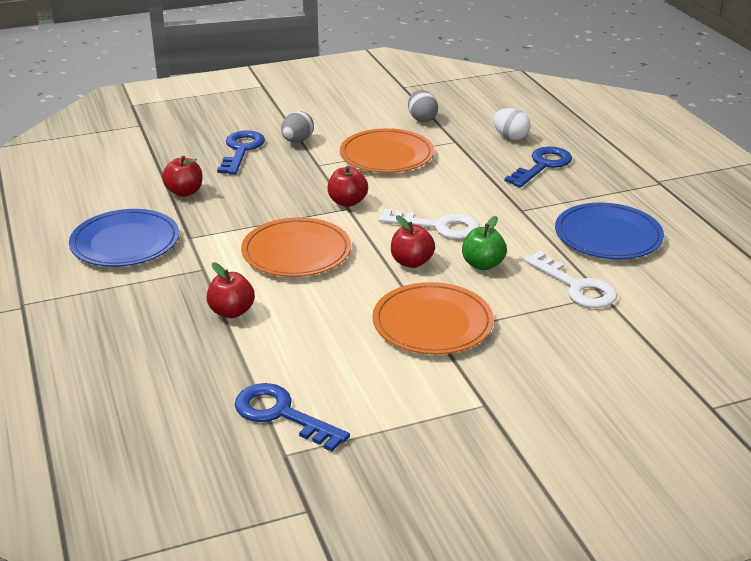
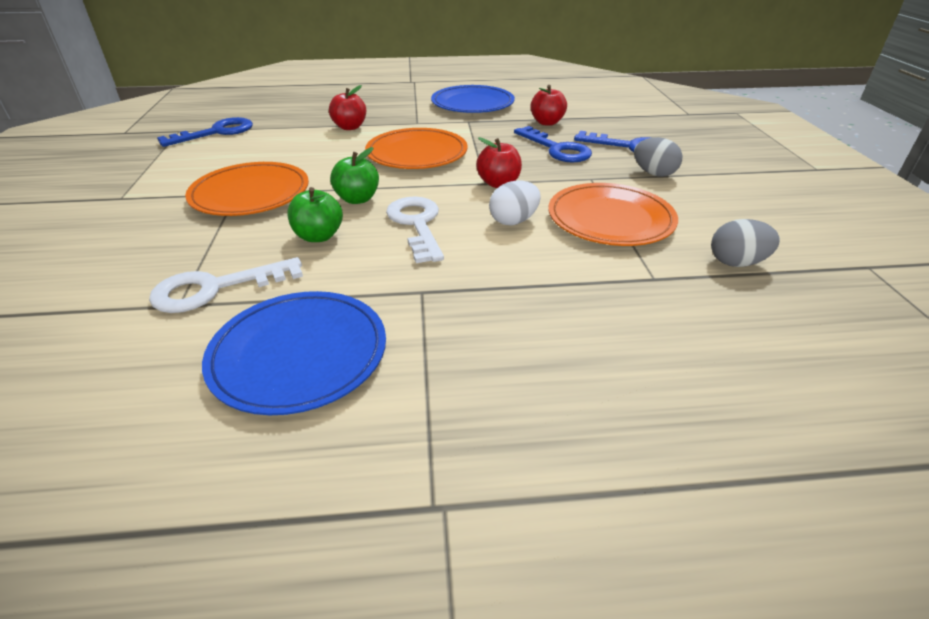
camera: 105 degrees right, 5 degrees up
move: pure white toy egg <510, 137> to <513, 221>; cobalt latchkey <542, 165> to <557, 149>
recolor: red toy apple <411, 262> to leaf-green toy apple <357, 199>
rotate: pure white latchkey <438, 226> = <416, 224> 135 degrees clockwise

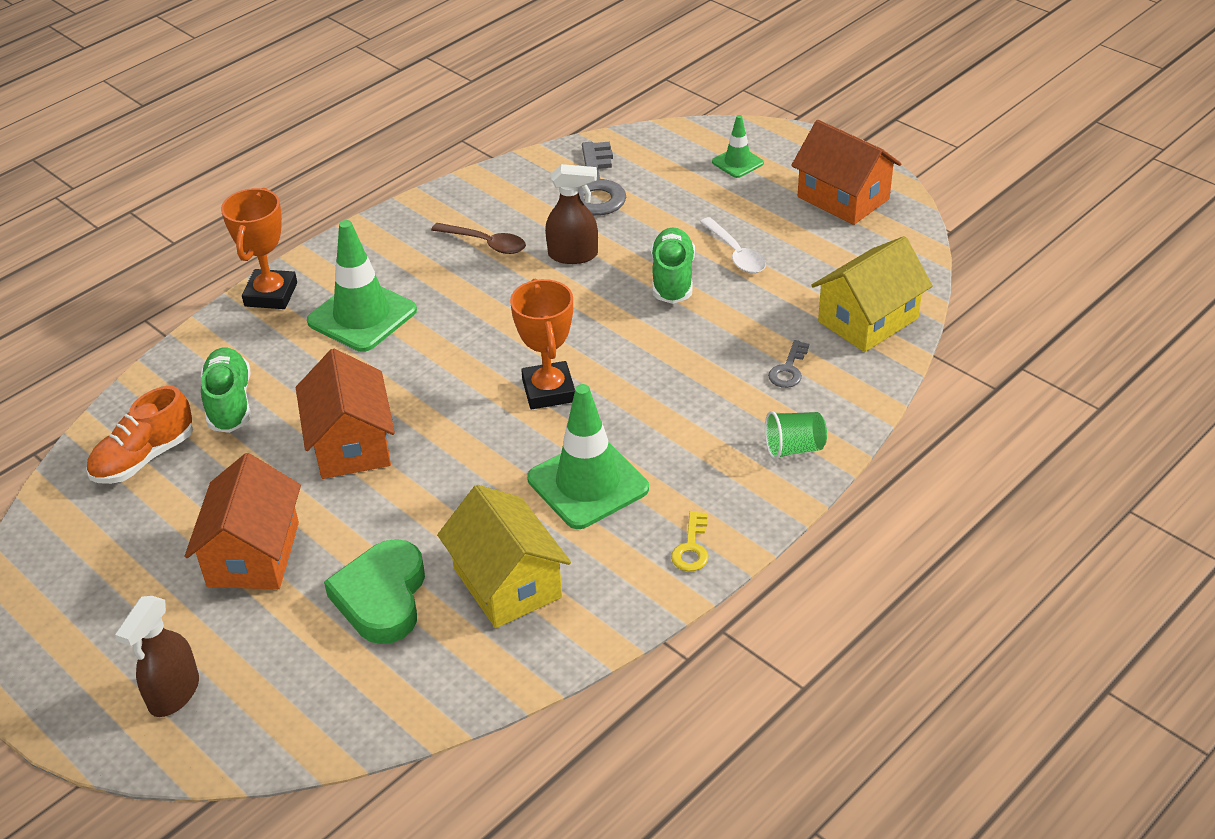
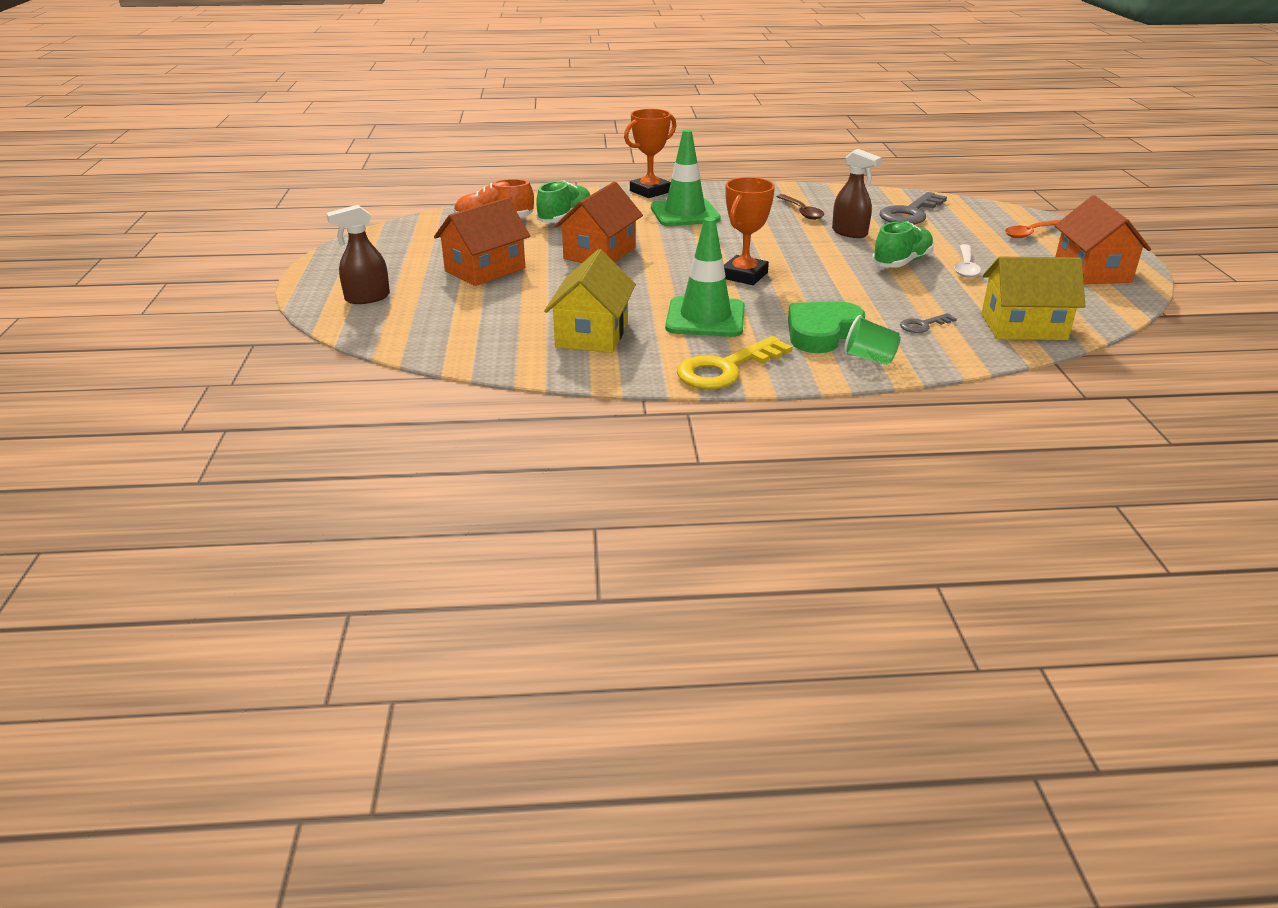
camera: 40 degrees right, 10 degrees down
move: leaf-green heart <382, 597> to <821, 333>
replace: leaf-green safety cone <737, 162> to orange-coloured spoon <1030, 233>
resize: bright yellow latchkey <691, 548> = <726, 369> x2.00

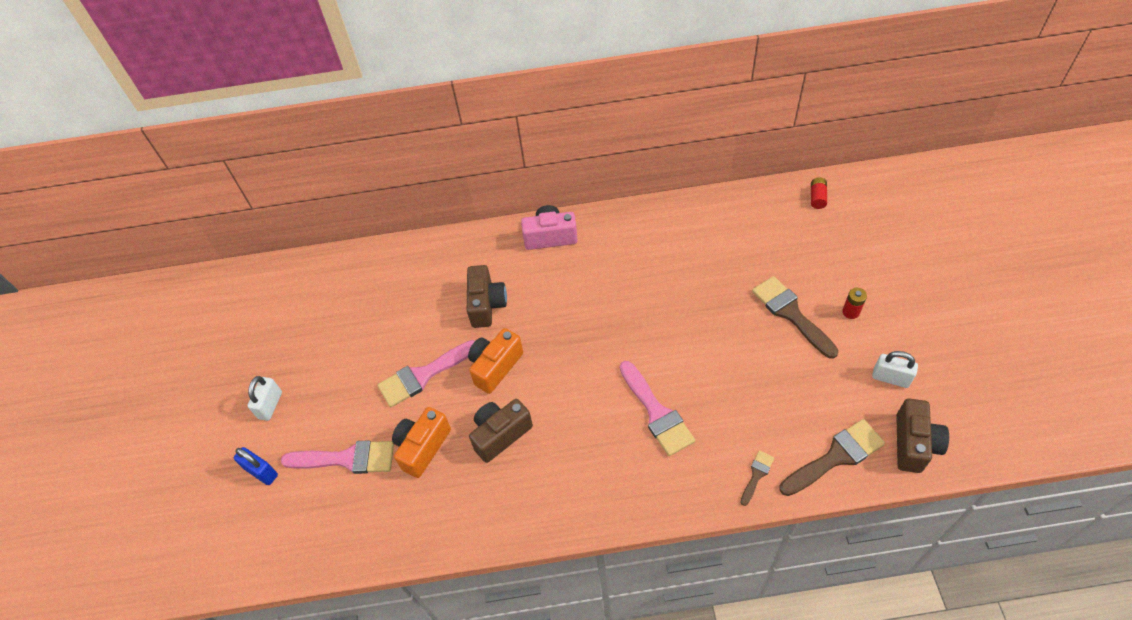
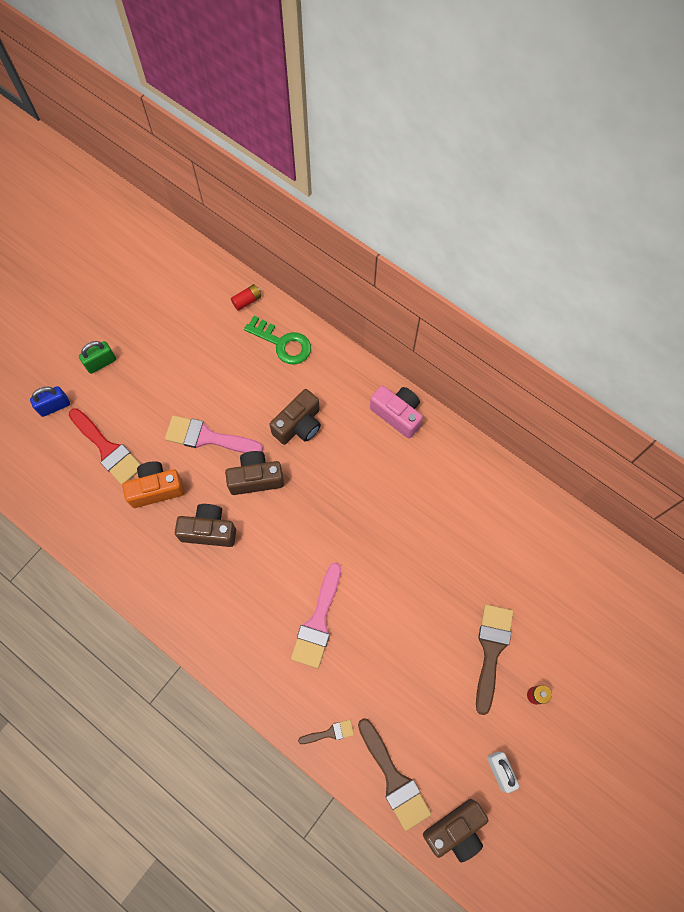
camera: 40 degrees right, 15 degrees up
insert: leaf-green latchkey <283, 343>
move: red battery <817, 198> to <247, 301>
recolor: orange-coloured photo camera <495, 367> to dark brown photo camera <256, 478>; pure white padlock <270, 405> to leaf-green padlock <101, 363>; rosy brush <347, 459> to red brush <108, 449>
rotate: dark brown brush <836, 456> = <394, 779> 45 degrees clockwise; cobalt padlock <261, 472> = <54, 406> 75 degrees clockwise

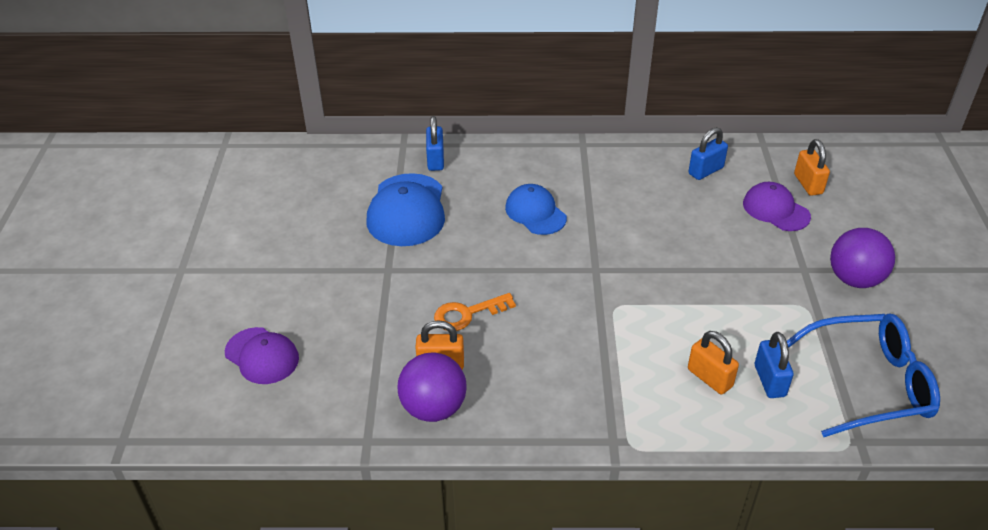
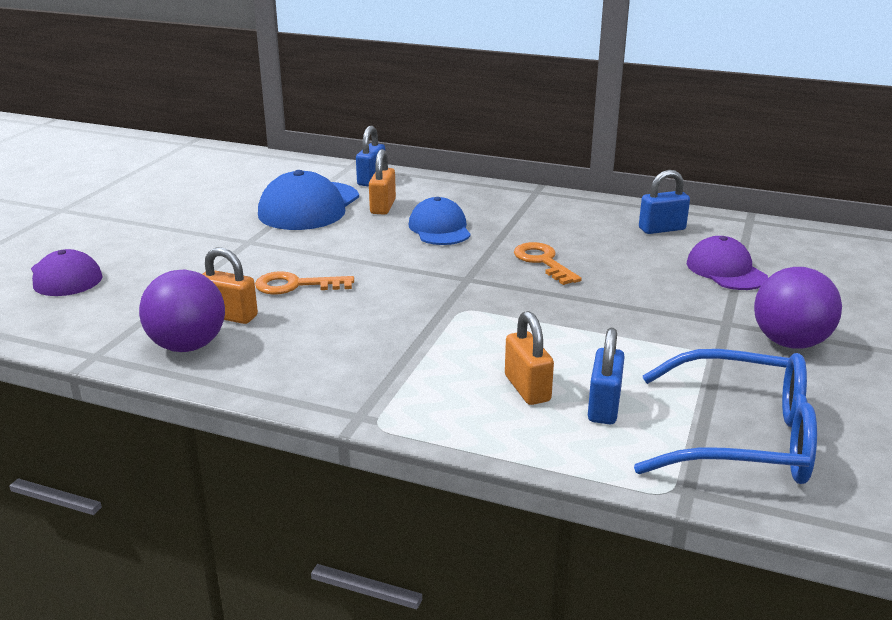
camera: 20 degrees right, 15 degrees down
insert: orange-coloured latchkey <543, 262>
move: orange-coloured padlock <808, 184> to <383, 207>

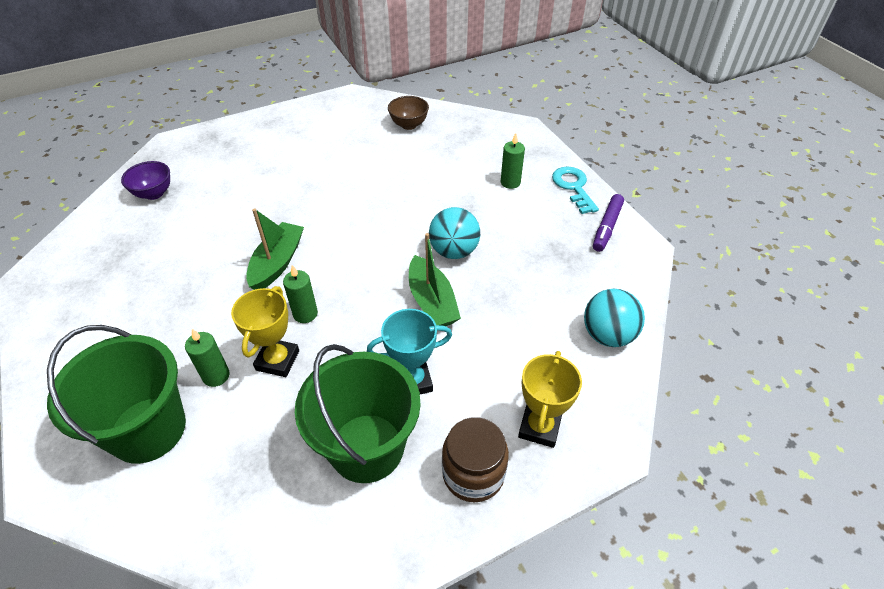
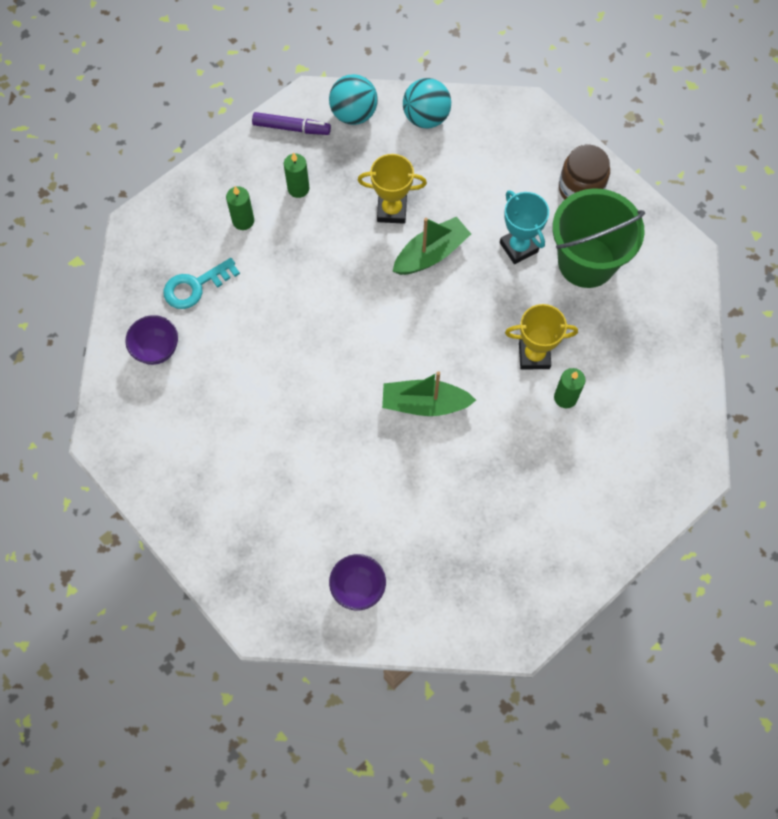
camera: 105 degrees left, 20 degrees up
delete: leaf-green pail <148, 429>
move: turquoise latchkey <573, 187> to <195, 286>; turquoise play ball <454, 251> to <354, 114>; leaf-green pillar candle <305, 314> to <298, 188>; bright yellow prize cup <539, 427> to <391, 210>
recolor: dark brown bowl <409, 125> to violet bowl <156, 349>

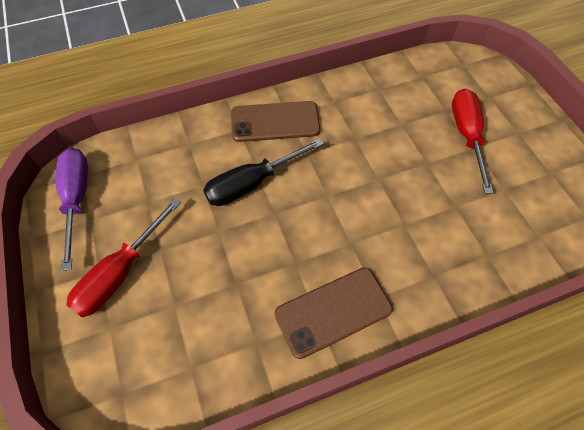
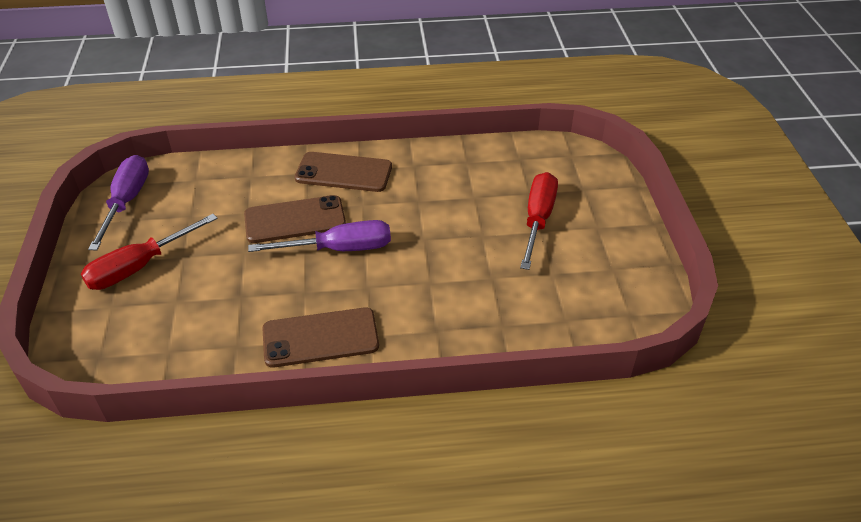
camera: 15 degrees right, 15 degrees down
insert: violet hand screwdriver <339, 249>
replace: ebony hand screwdriver <252, 183> to dark brown smartphone <295, 220>

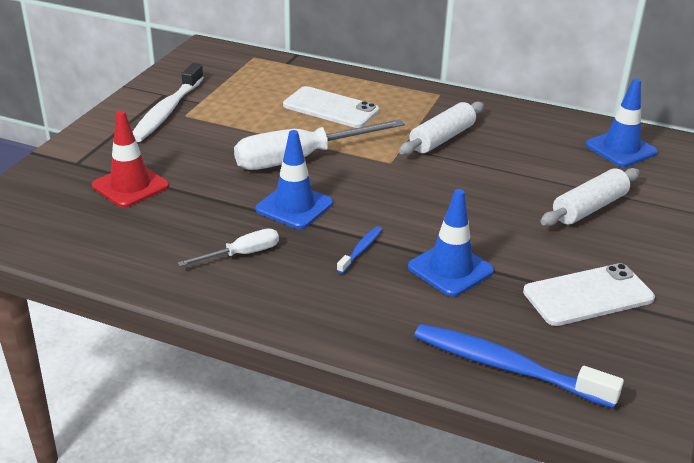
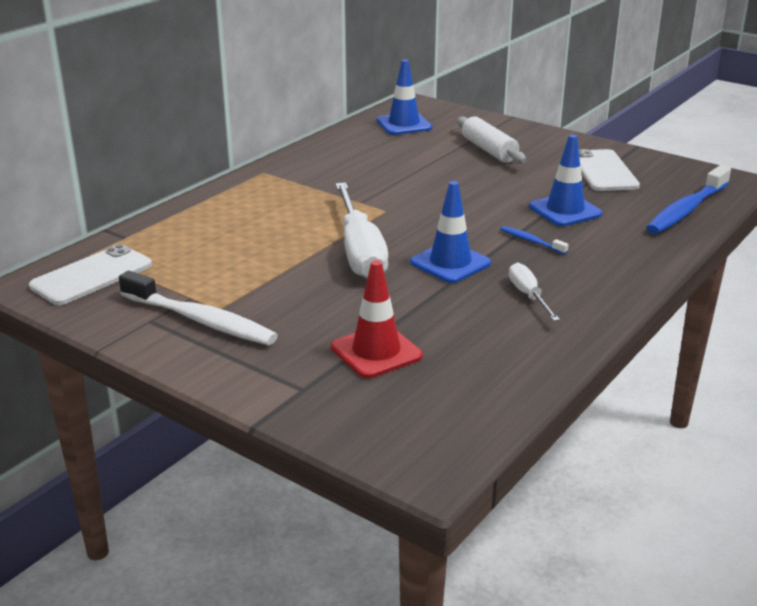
camera: 75 degrees left, 5 degrees down
delete: pure white rolling pin <442, 138>
move: pure white smartphone <330, 108> to <92, 275>

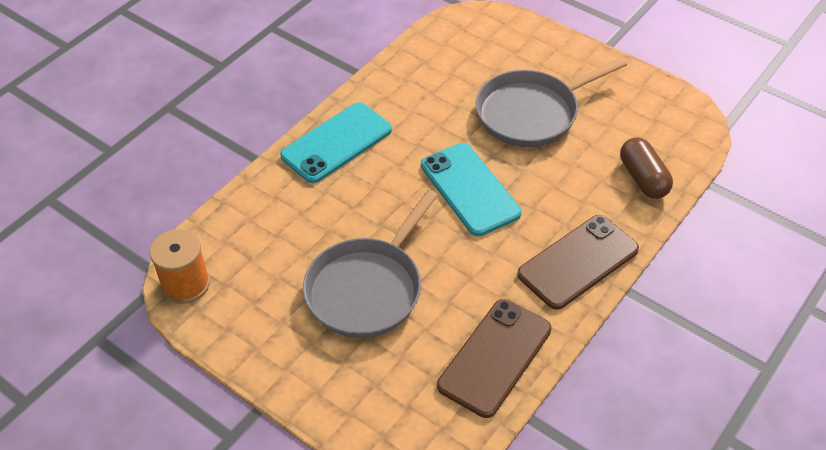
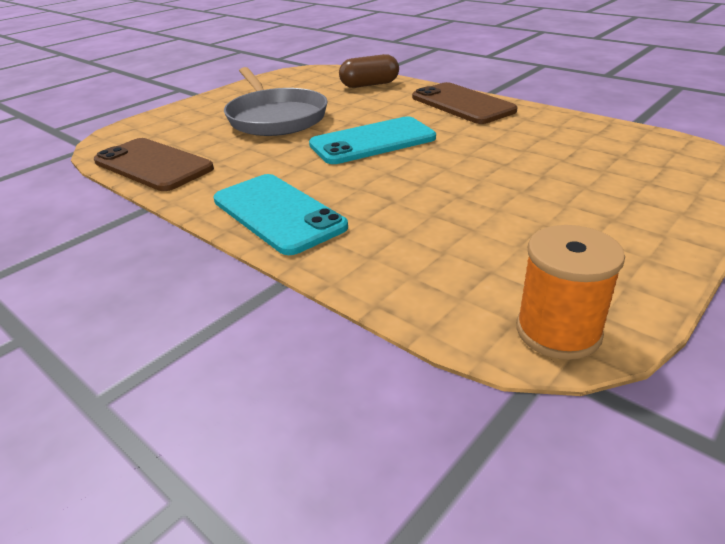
camera: 85 degrees left, 15 degrees down
delete: grey skillet <367, 288>
move: dark brown smartphone <495, 357> to <153, 165>

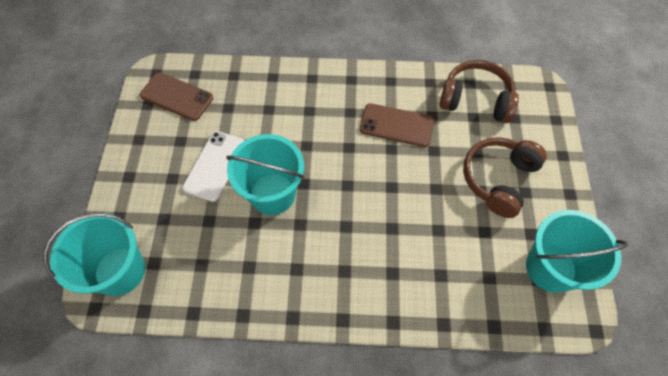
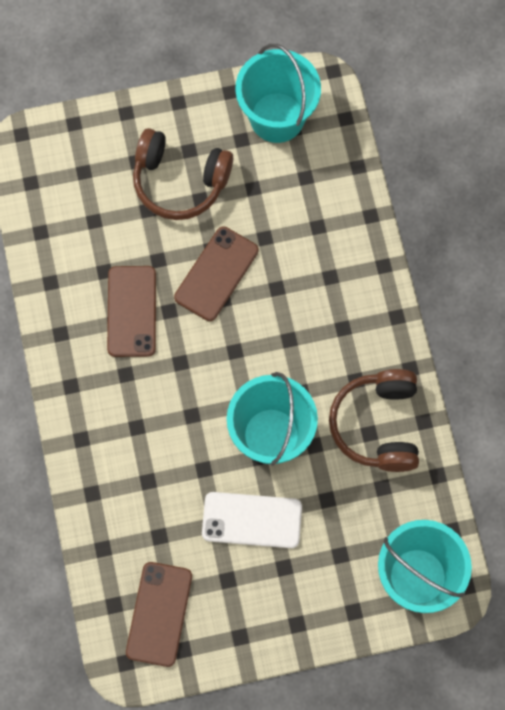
camera: 105 degrees left, 10 degrees up
insert: dark brown smartphone <216, 274>
move: dark brown headphones <475, 100> to <378, 425>

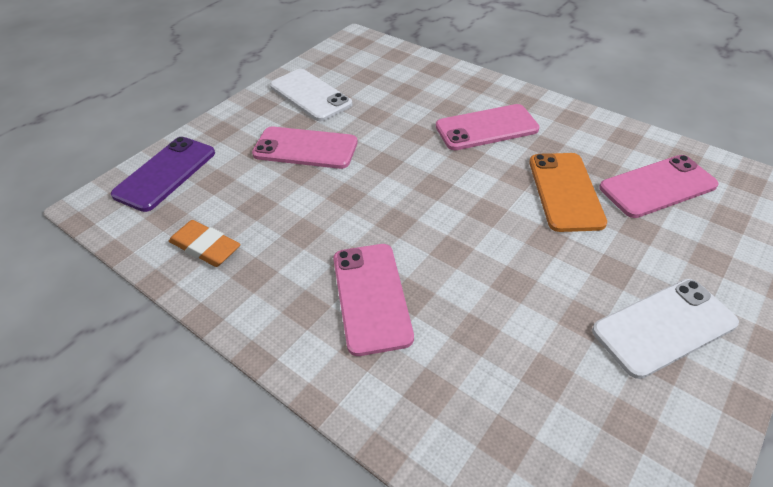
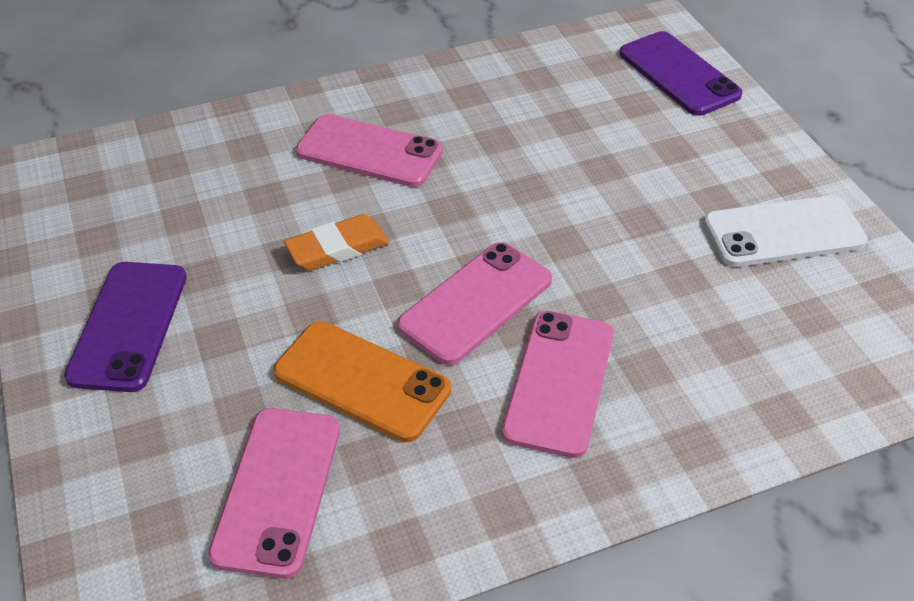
camera: 120 degrees right, 0 degrees up
move: rosy smartphone <305, 148> to <476, 303>; orange-coloured pencil eraser <205, 247> to <337, 248>
recolor: pure white smartphone <664, 327> to violet smartphone <128, 325>

